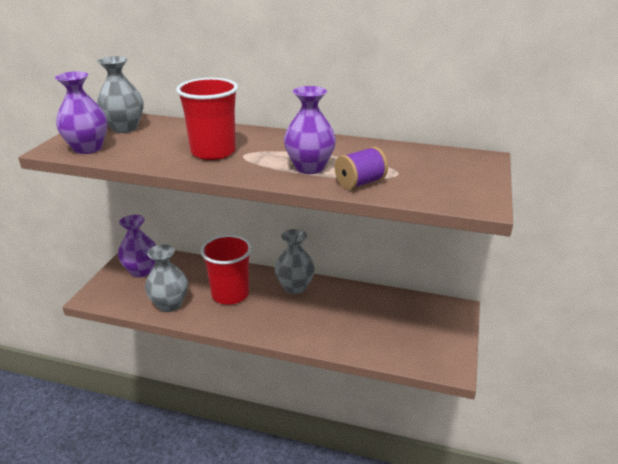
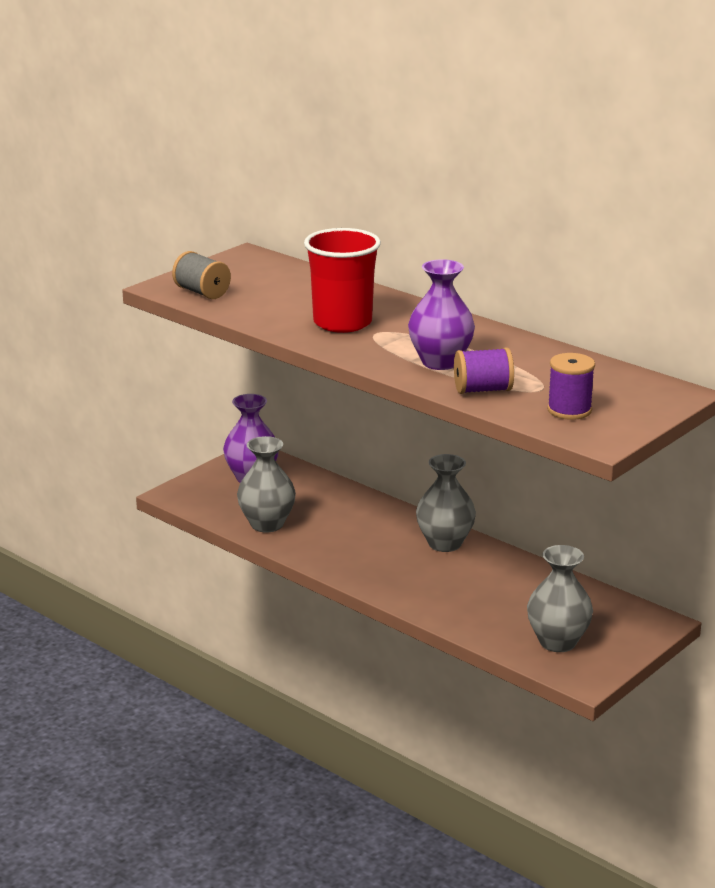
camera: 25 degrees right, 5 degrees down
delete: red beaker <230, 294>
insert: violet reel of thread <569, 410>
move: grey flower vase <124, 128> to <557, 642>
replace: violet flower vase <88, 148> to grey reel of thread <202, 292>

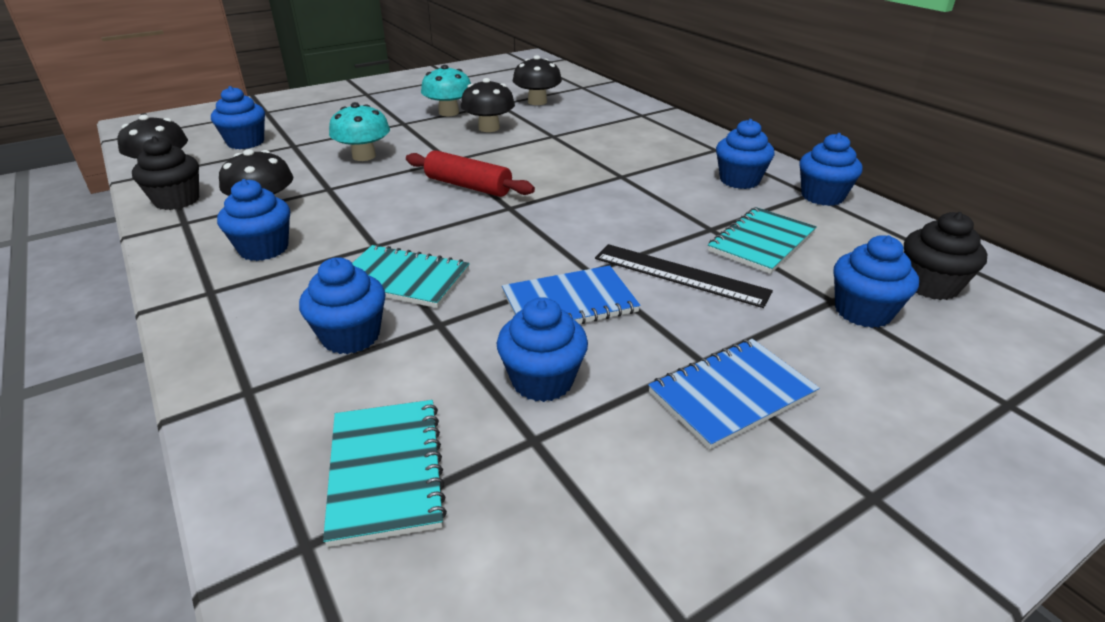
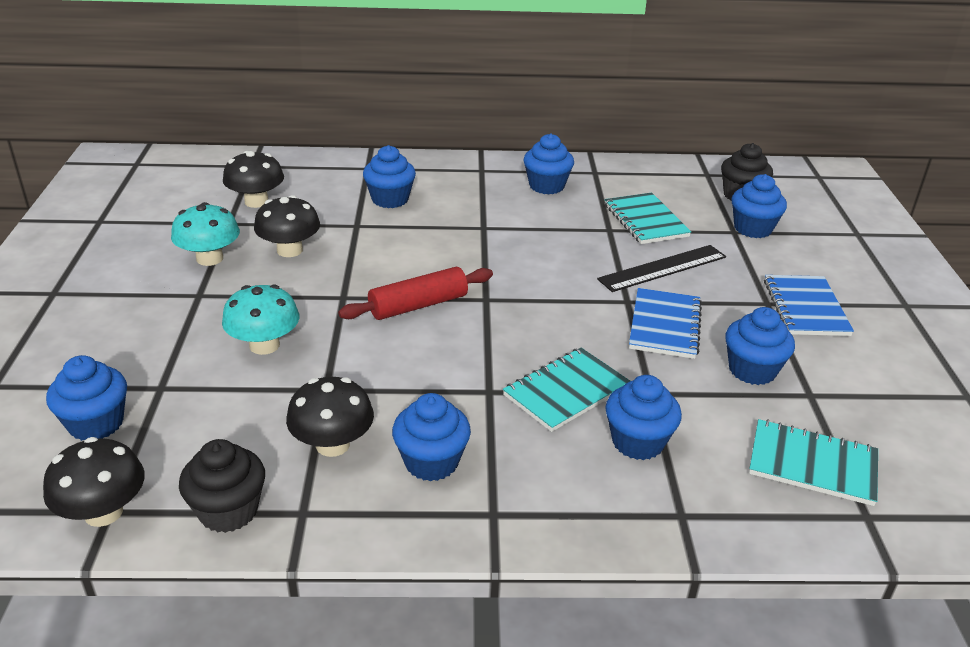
camera: 60 degrees left, 0 degrees up
move: cobalt fairy cake <822, 196> to <390, 199>

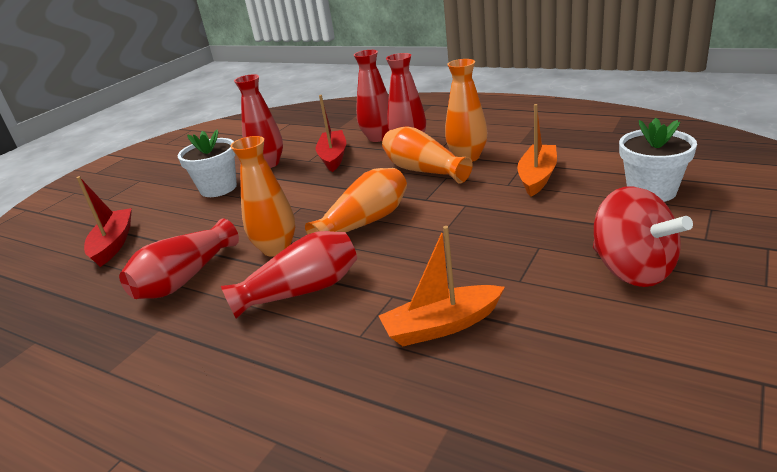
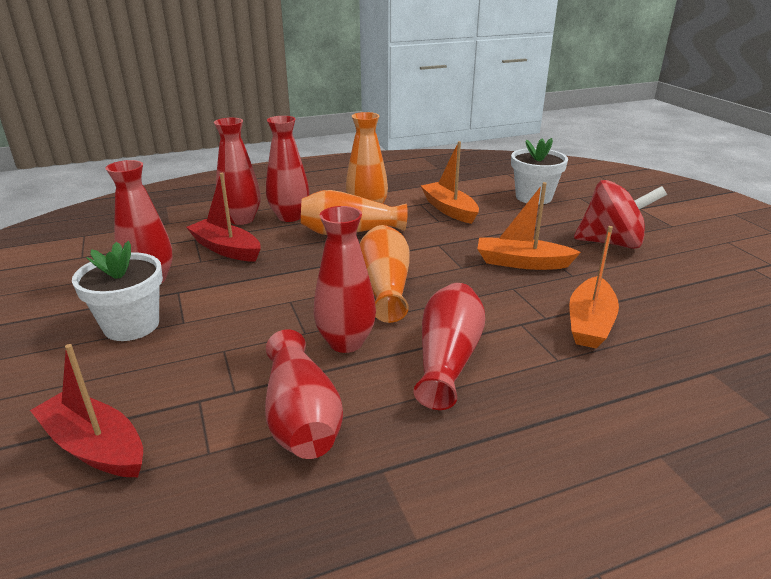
camera: 55 degrees left, 0 degrees up
insert: orange-coloured boat <521, 263>
recolor: orange-coloured flower vase <276, 248> to red flower vase <346, 342>

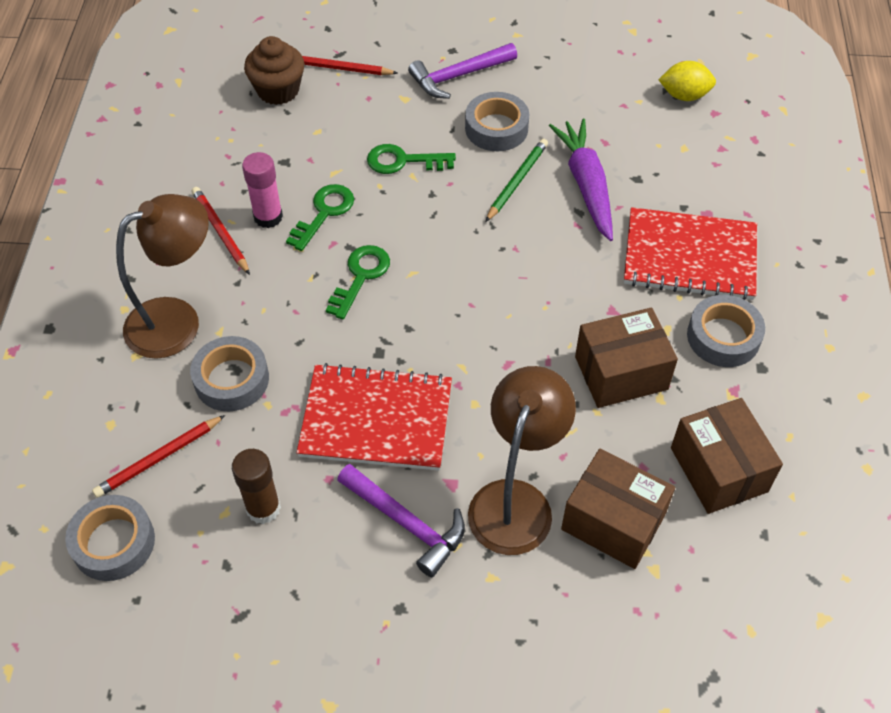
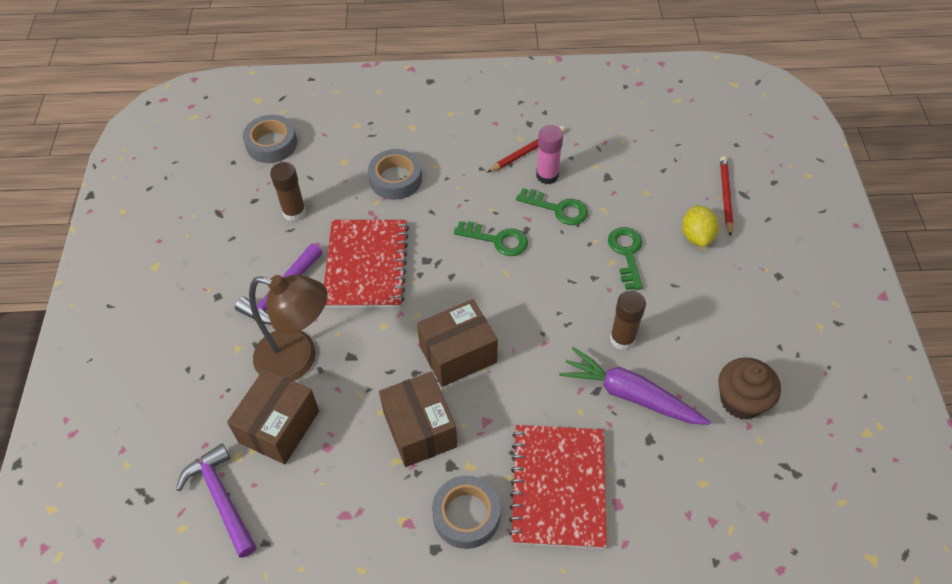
camera: 85 degrees right, 0 degrees up
delete: grey sticky tape <496, 128>; dark brown lamp <177, 321>; red lead pencil <159, 458>
move: dark brown fairy cake <278, 90> to <741, 400>; violet carpenter's hammer <458, 76> to <221, 498>; bright yellow lemon <684, 95> to <696, 236>; dark brown box <719, 469> to <458, 354>
replace: leaf-green lead pencil <517, 181> to dark brown stick of glue <622, 339>
rotate: violet toy carrot <586, 185> = <630, 395> 135 degrees counterclockwise

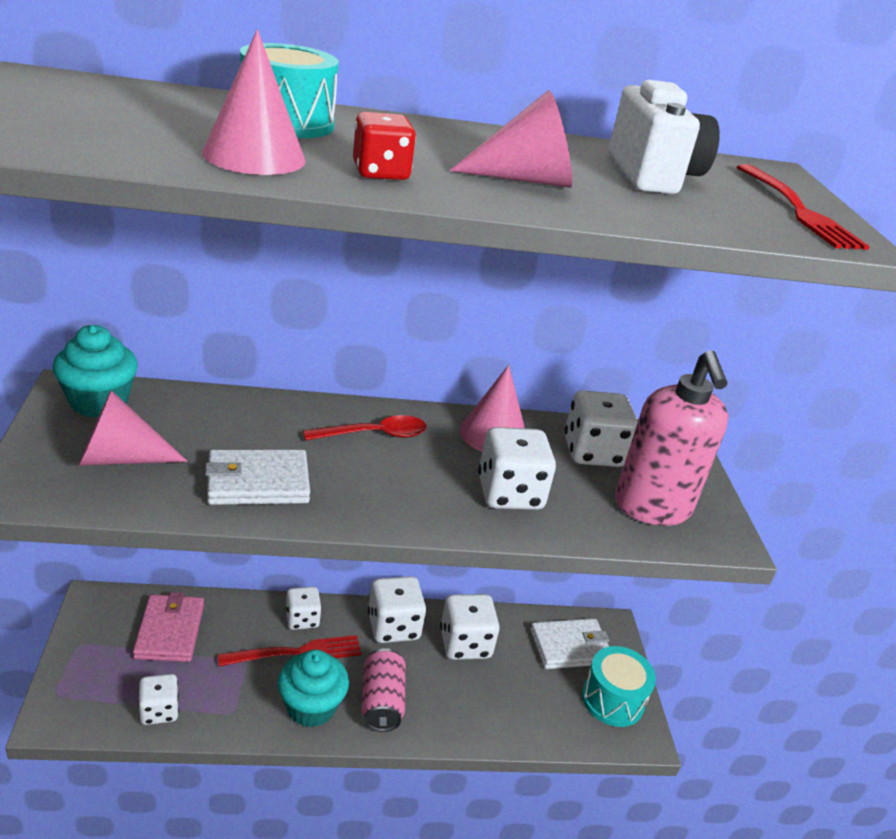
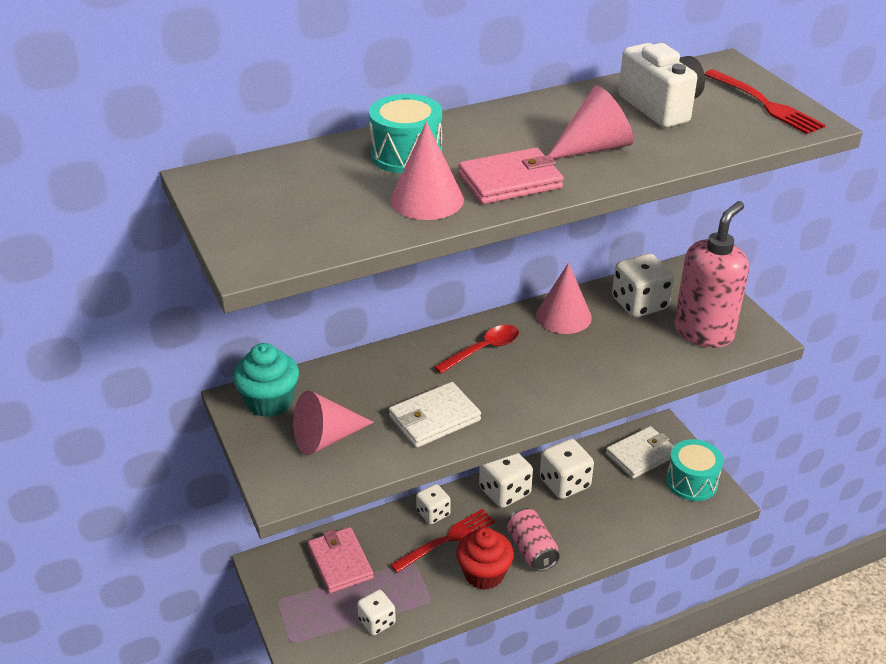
camera: 15 degrees left, 5 degrees up
delete: pure white dice <509, 493>
replace: red dice <380, 173> to rosy wallet <510, 181>
recolor: turquoise fairy cake <311, 707> to red fairy cake <484, 574>
rotate: rosy pump bottle <652, 507> = <703, 332> 120 degrees counterclockwise

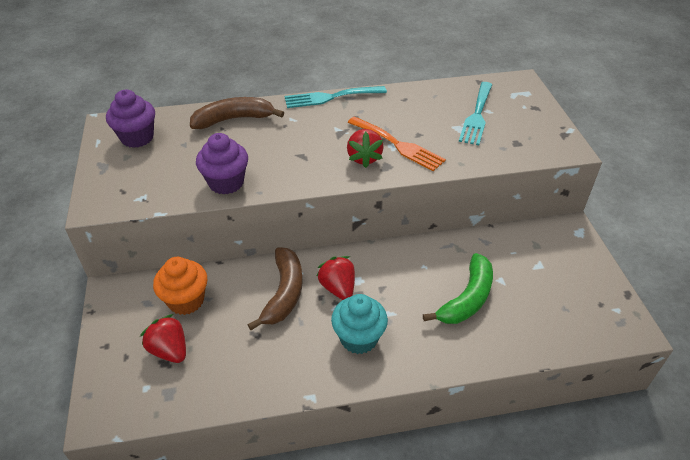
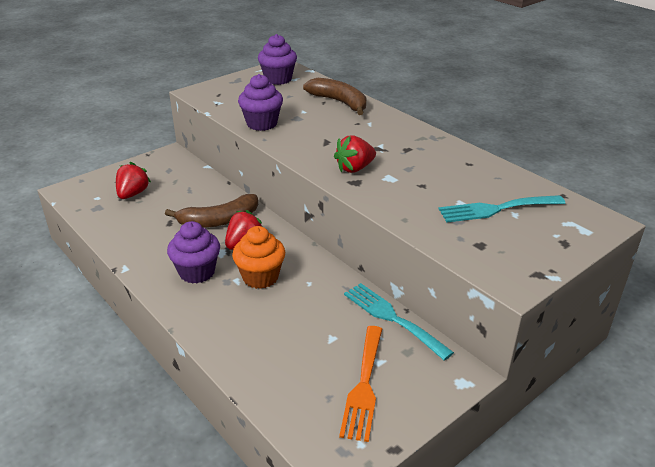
camera: 60 degrees right, 10 degrees down
delete: leaf-green banana fruit <467, 298>
move: turquoise table fork <330, 97> to <392, 318>; orange-coloured table fork <398, 145> to <364, 386>; orange-coloured fairy cake <186, 300> to <260, 277>
recolor: turquoise fairy cake <359, 338> to violet fairy cake <197, 272>

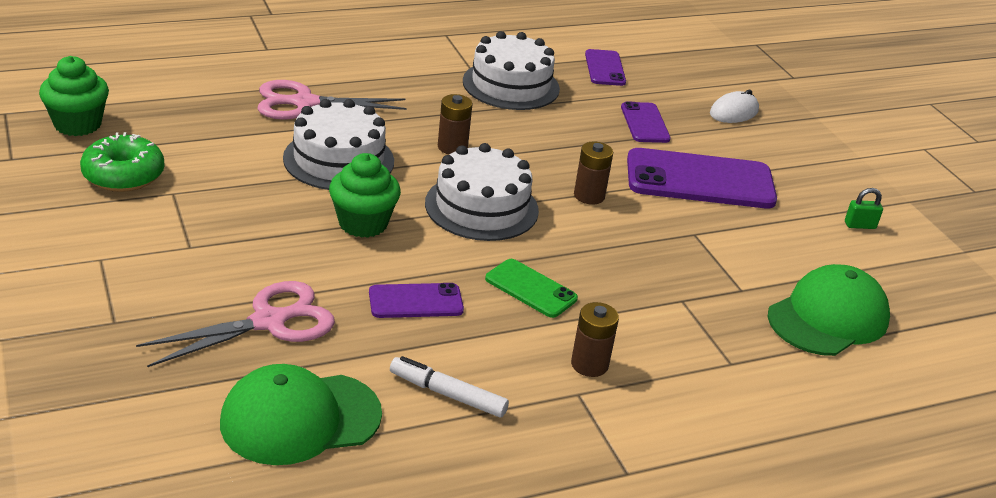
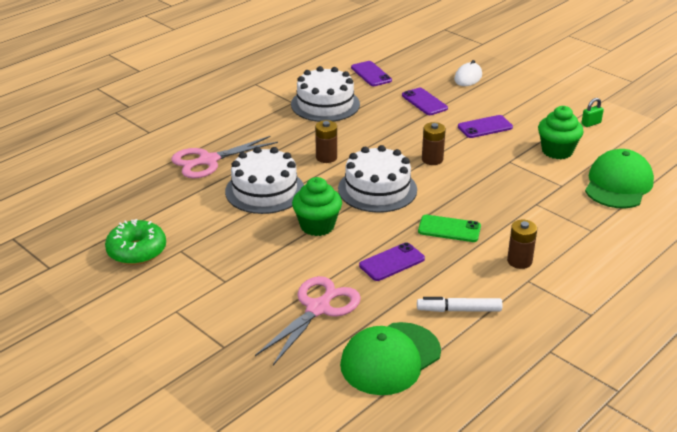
camera: 20 degrees left, 0 degrees up
move: leaf-green fairy cake <77, 124> to <557, 151>
resize: violet smartphone <700, 180> = <485, 127> x0.52

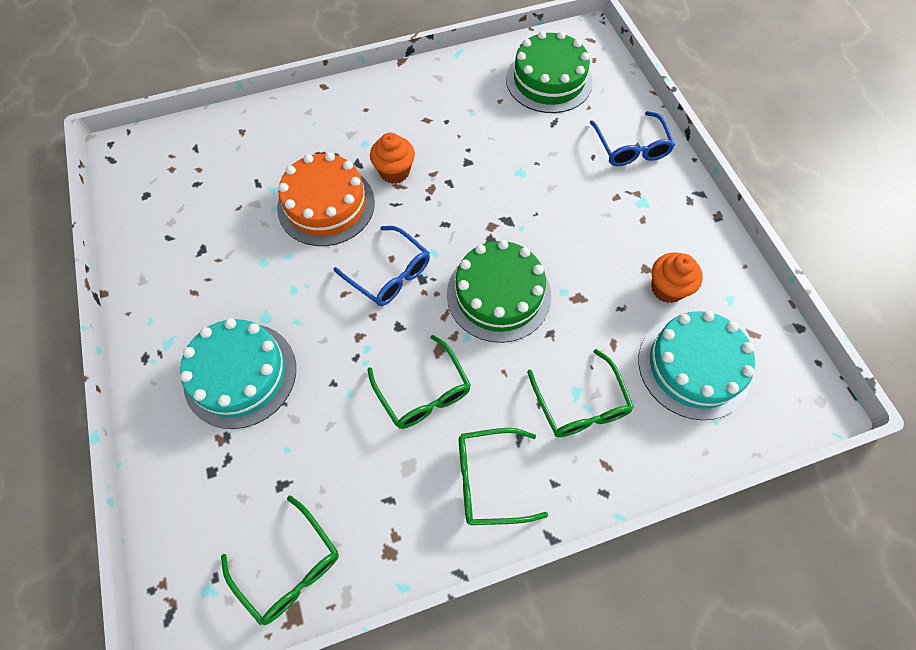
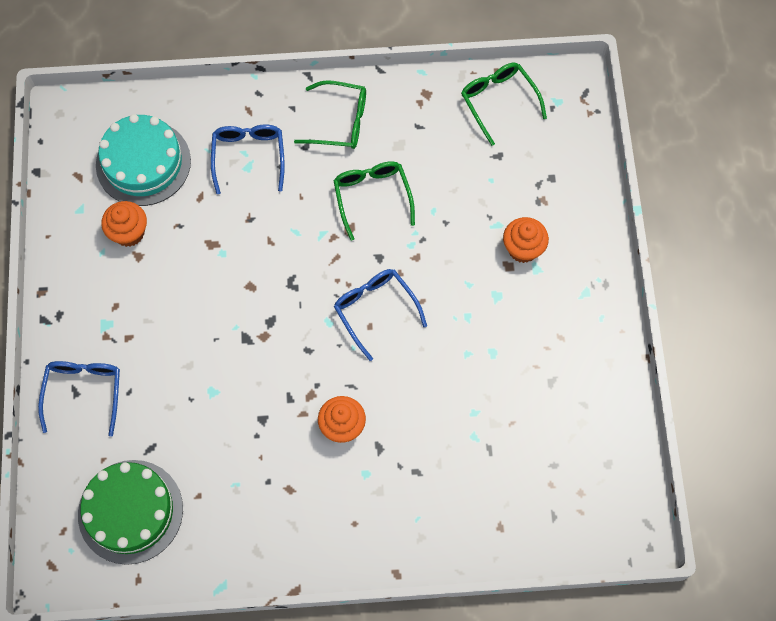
camera: 165 degrees left, 5 degrees up
delete: orange-coloured layer cake <326, 205>; leaf-green layer cake <498, 294>
replace: turquoise layer cake <240, 374> to orange-coloured fairy cake <523, 249>
recolor: leaf-green eyeglasses <580, 404> to cobalt eyeglasses <249, 157>

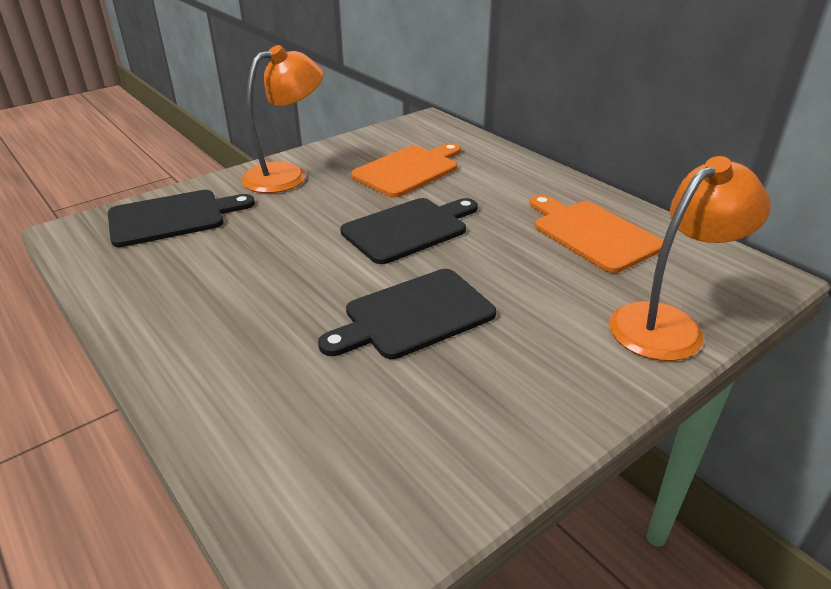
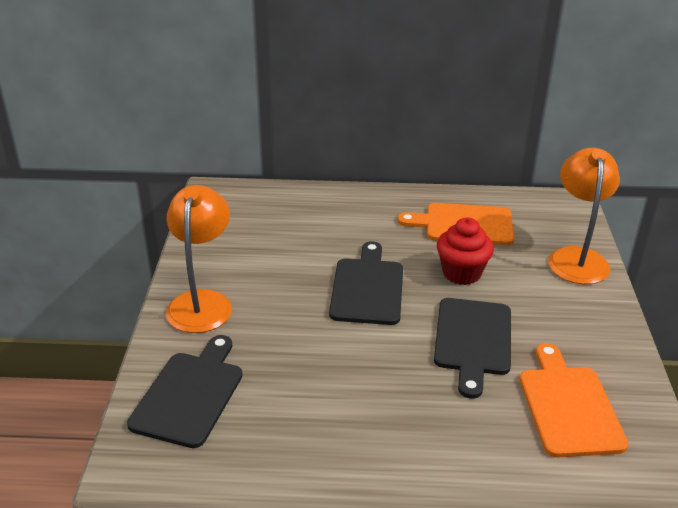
camera: 50 degrees left, 0 degrees up
insert: red fairy cake <461, 273>
move: orange-coloured cutting board <408, 170> to <568, 406>

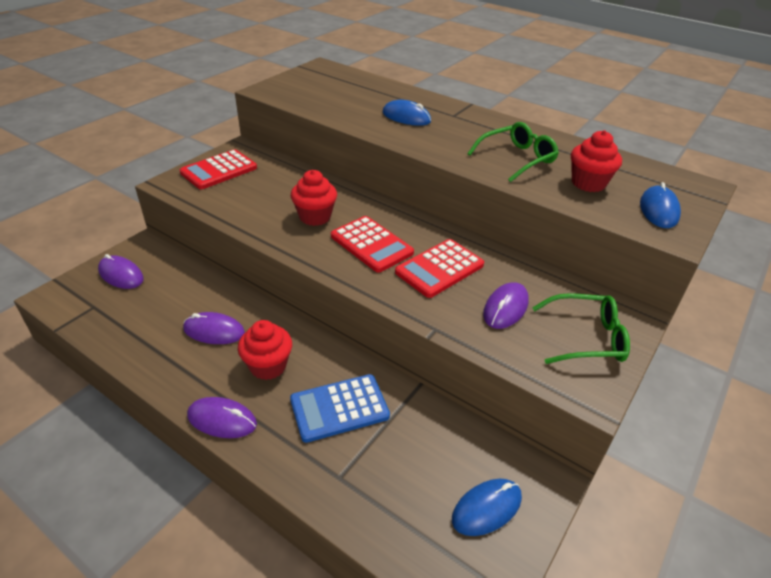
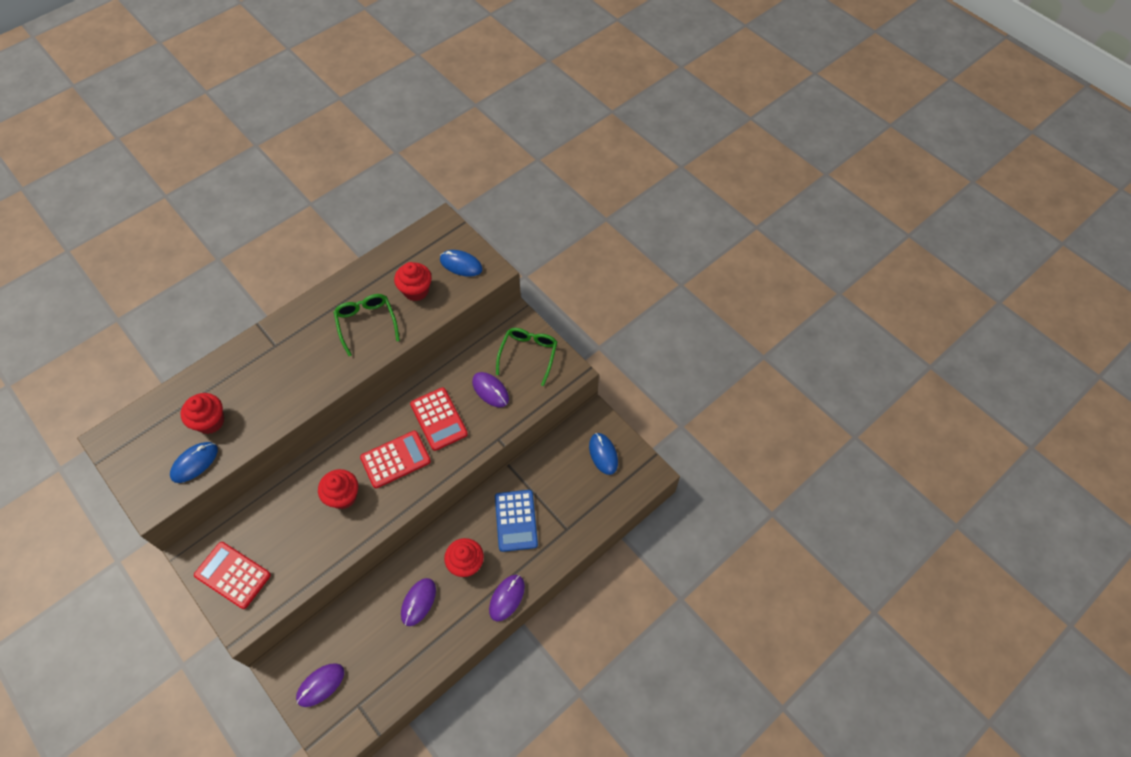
camera: 75 degrees left, 20 degrees up
insert: red fairy cake <210, 421>
move: cobalt computer mouse <406, 117> to <194, 463>
rotate: red calculator <219, 170> = <233, 575> 150 degrees clockwise

